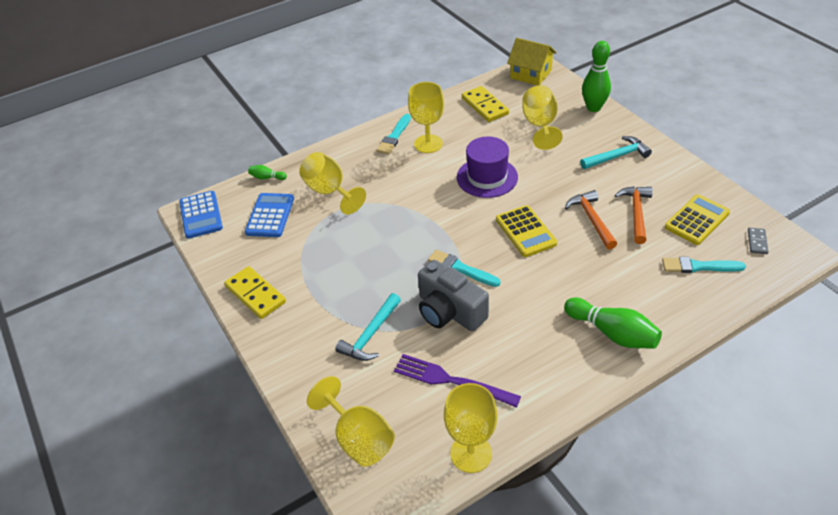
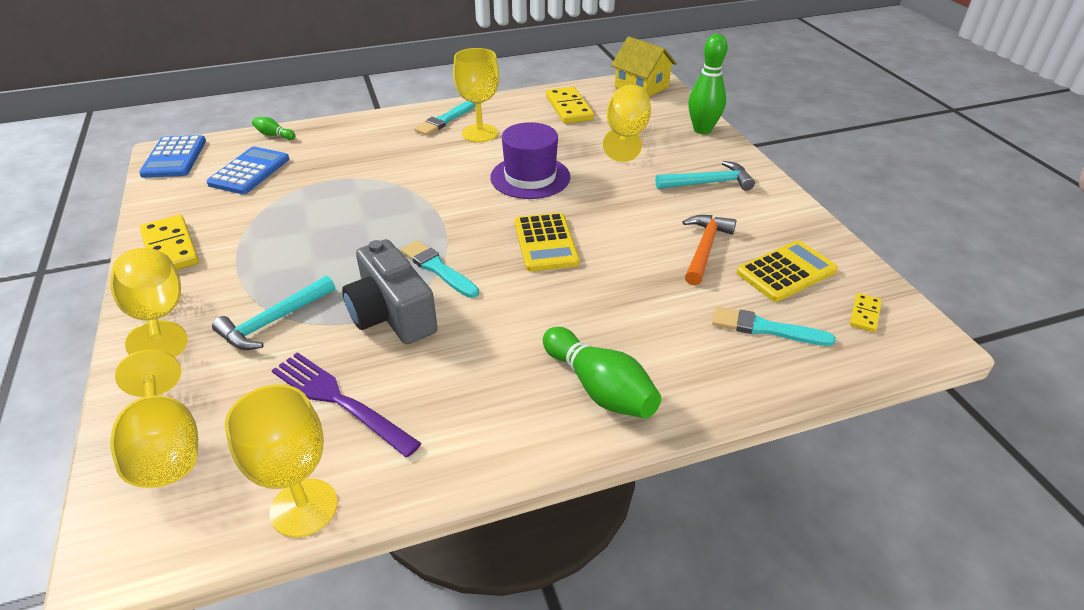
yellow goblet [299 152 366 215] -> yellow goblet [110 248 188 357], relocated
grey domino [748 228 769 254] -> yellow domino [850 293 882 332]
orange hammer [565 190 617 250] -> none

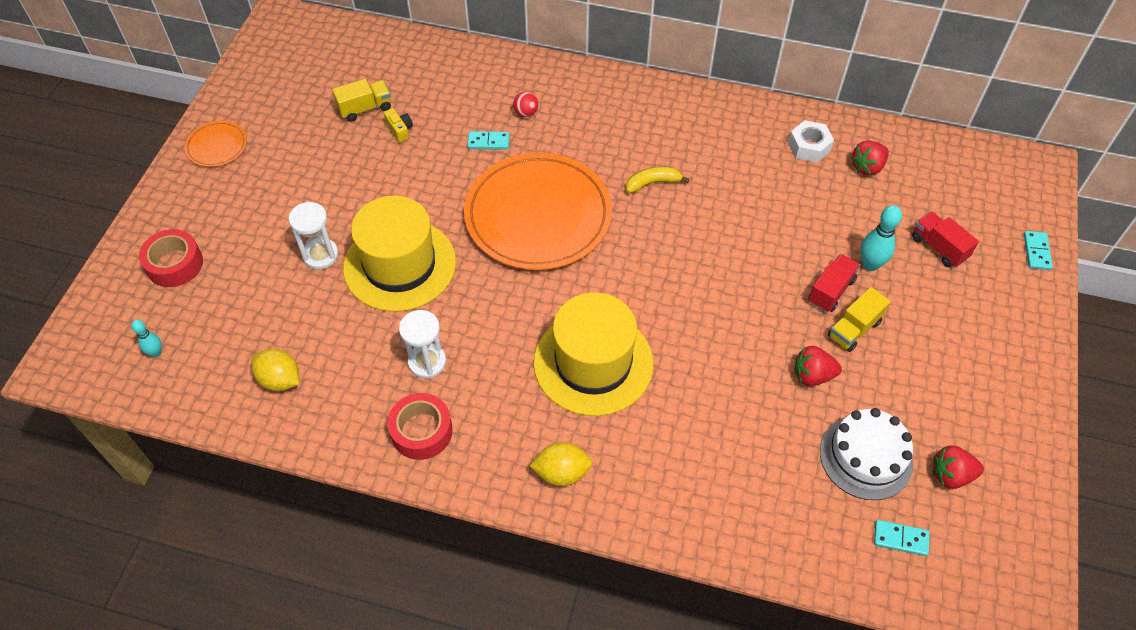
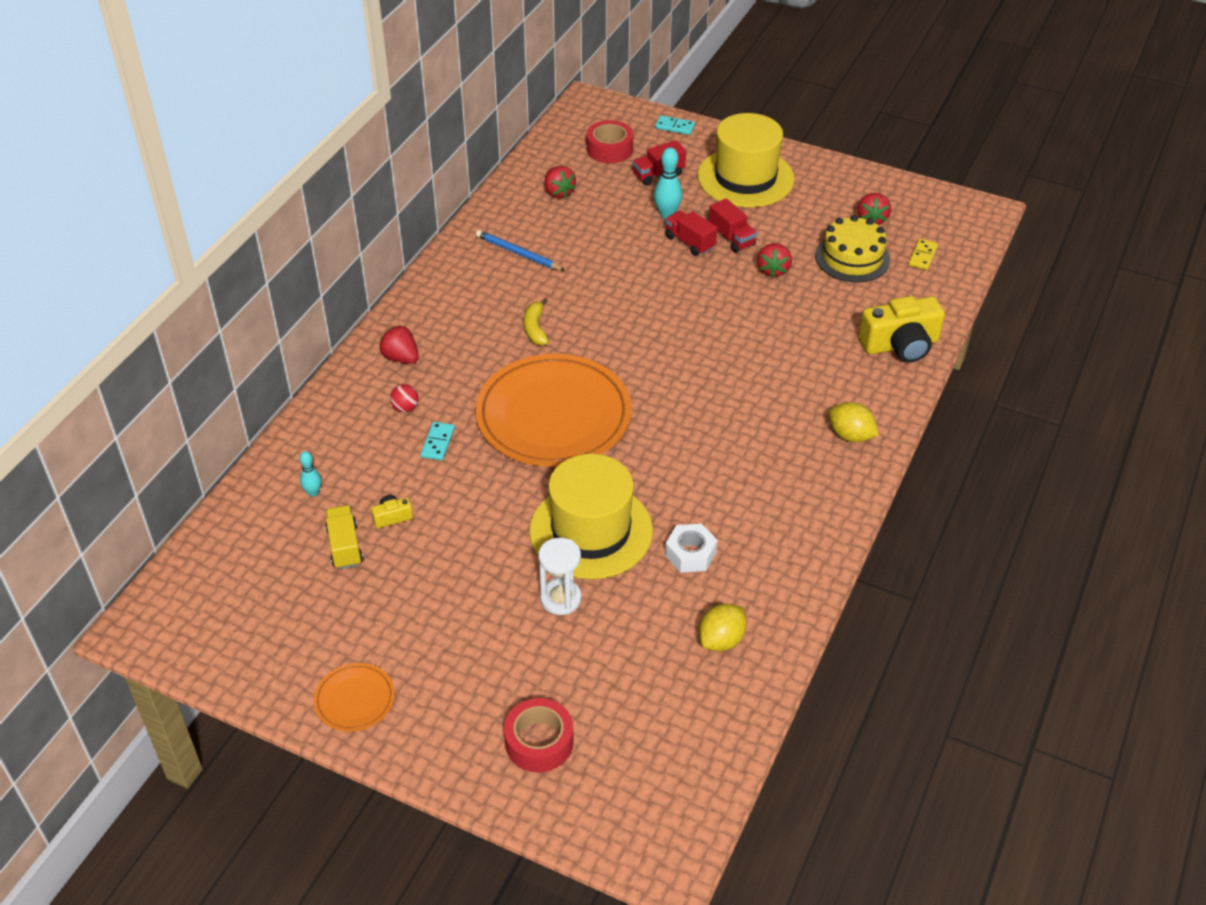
turquoise bowling pin [131 320 162 357] -> turquoise bowling pin [300 451 322 497], relocated
none -> red strawberry [379 325 419 364]
none -> blue pencil [476 230 565 271]
red tape [387 393 453 460] -> red tape [587 120 633 163], relocated
white nut [788 120 834 162] -> white nut [665 524 718 573], relocated
yellow hat [534 293 653 416] -> yellow hat [697 113 795 207], relocated
yellow truck [828 287 891 352] -> red truck [709 198 757 253]
white cake [820 408 913 500] -> yellow cake [815 215 890 282]
yellow lemon [530 442 593 486] -> yellow lemon [829 402 879 442], 60 degrees counterclockwise
none -> yellow camera [858 296 945 363]
turquoise domino [874 520 930 556] -> yellow domino [908 239 938 270]
white hourglass [399 310 446 378] -> none

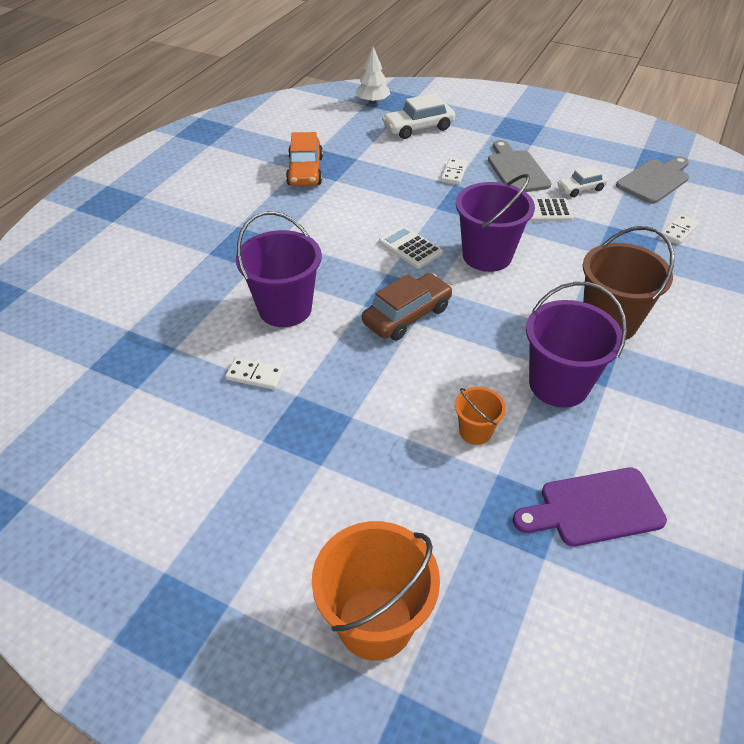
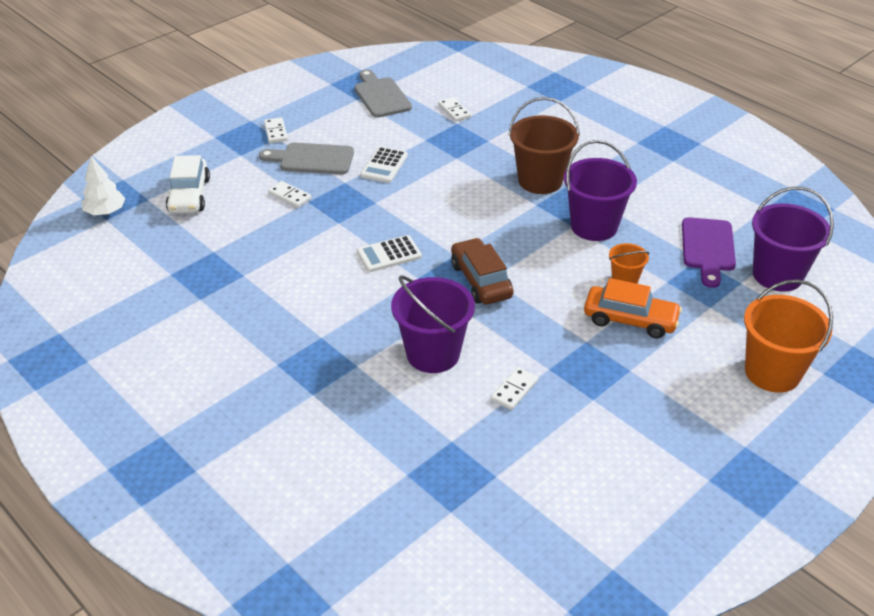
none -> white domino [264 117 288 143]
orange car [286 132 323 186] -> orange car [584 278 682 338], relocated
purple bucket [456 174 535 272] -> purple bucket [752 187 834 292], relocated
white car [558 166 608 197] -> none

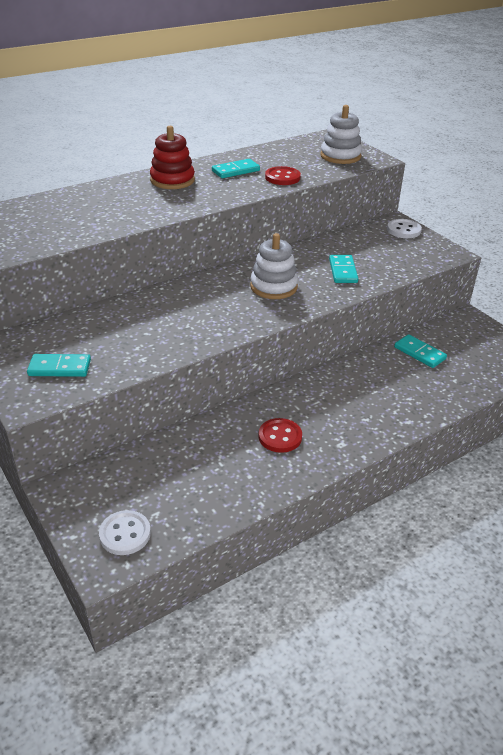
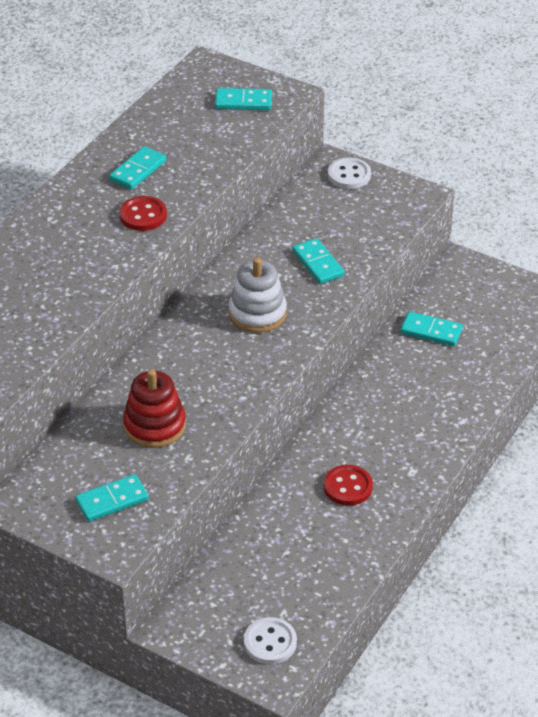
red button [265 166 301 185] -> red button [119 196 167 231], relocated
red stacking toy [150 126 195 189] -> red stacking toy [123 369 186 448], relocated
white stacking toy [320 105 362 164] -> turquoise domino [215 88 272 110]

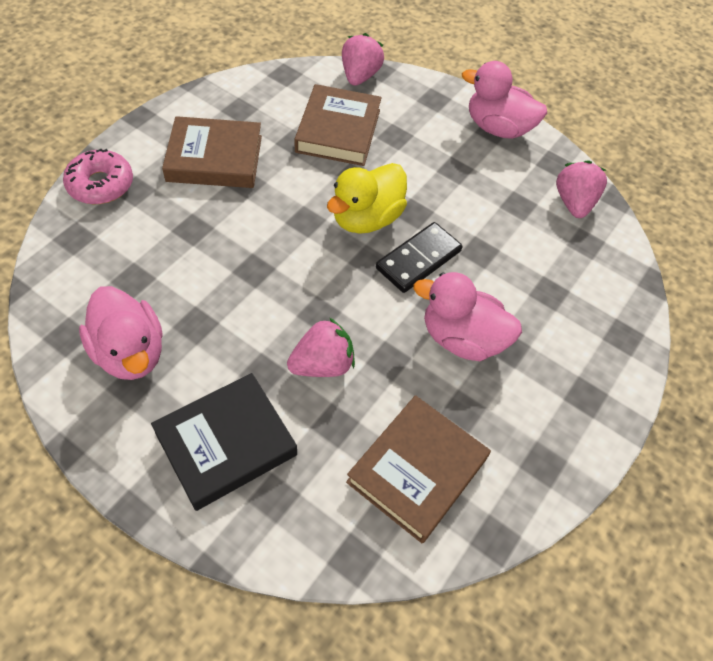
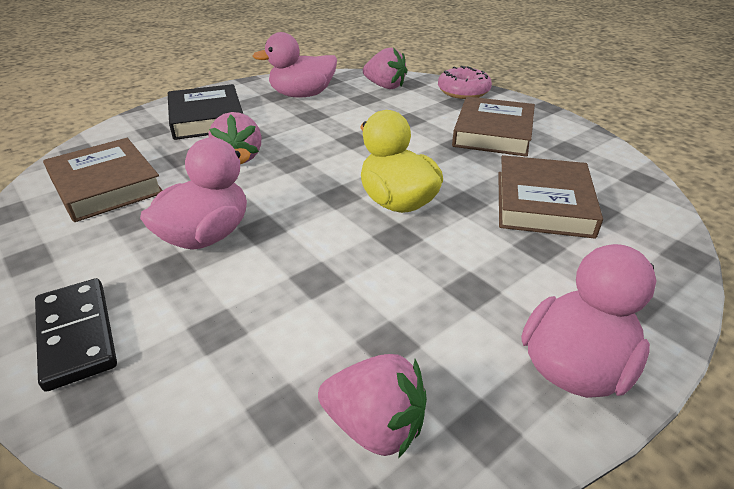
black domino [376 222 462 293] -> black domino [35 278 117 392], relocated
pink strawberry [342 33 384 86] -> pink strawberry [363 48 407 89], relocated
brown book [295 84 382 166] -> brown book [498 155 603 239], 75 degrees clockwise

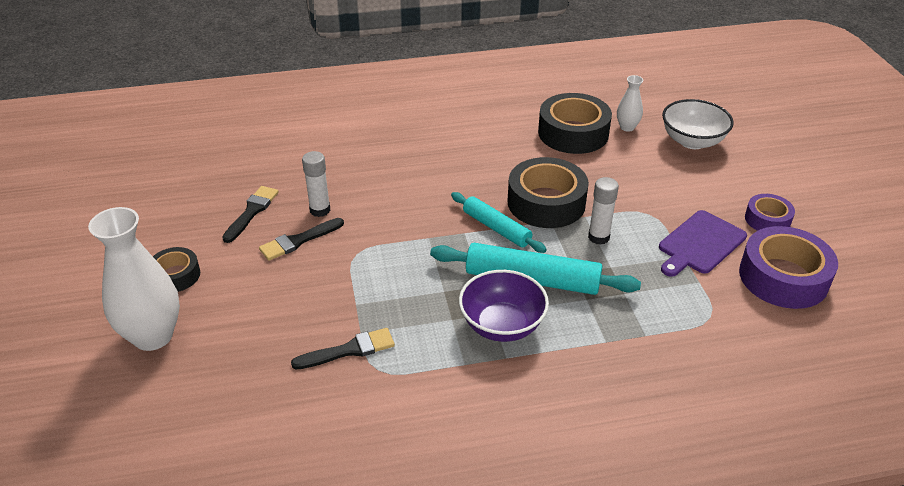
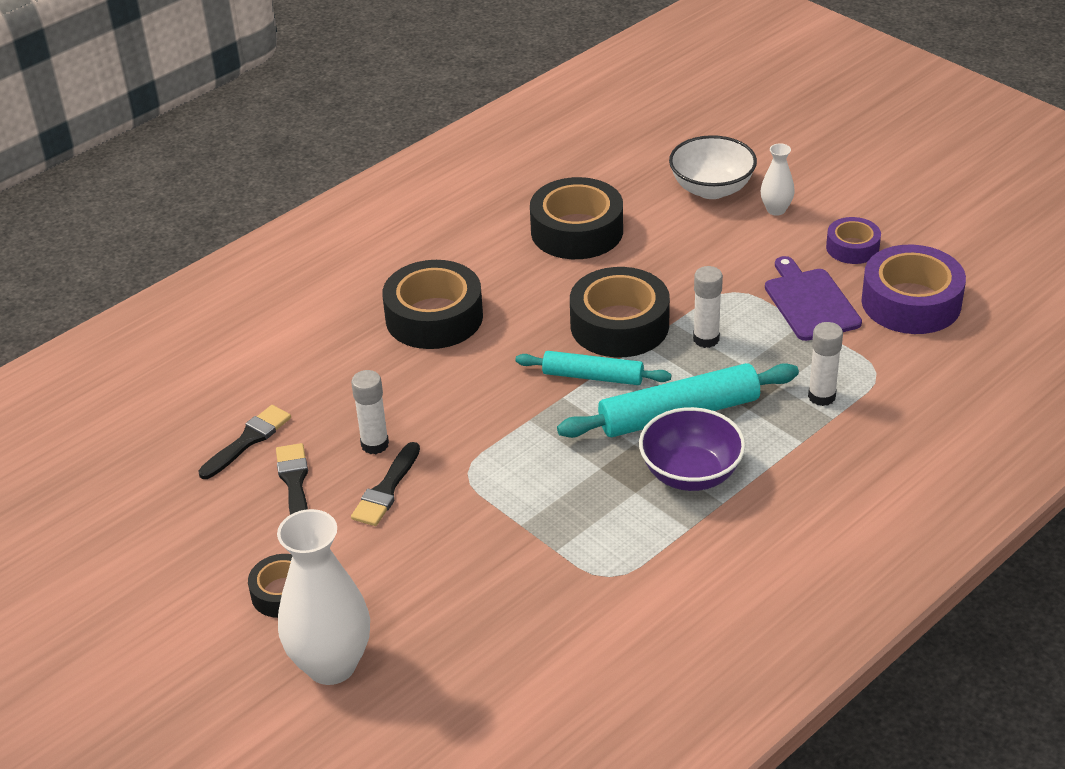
black brush [291 328 395 369] -> black brush [199 405 291 479], relocated
none -> black tape [382 260 483 349]
white vase [617 75 643 132] -> white vase [761 143 795 216], relocated
purple cutting board [659 210 747 277] -> purple cutting board [765 256 862 341], 150 degrees clockwise
none -> white glue stick [808 322 843 406]

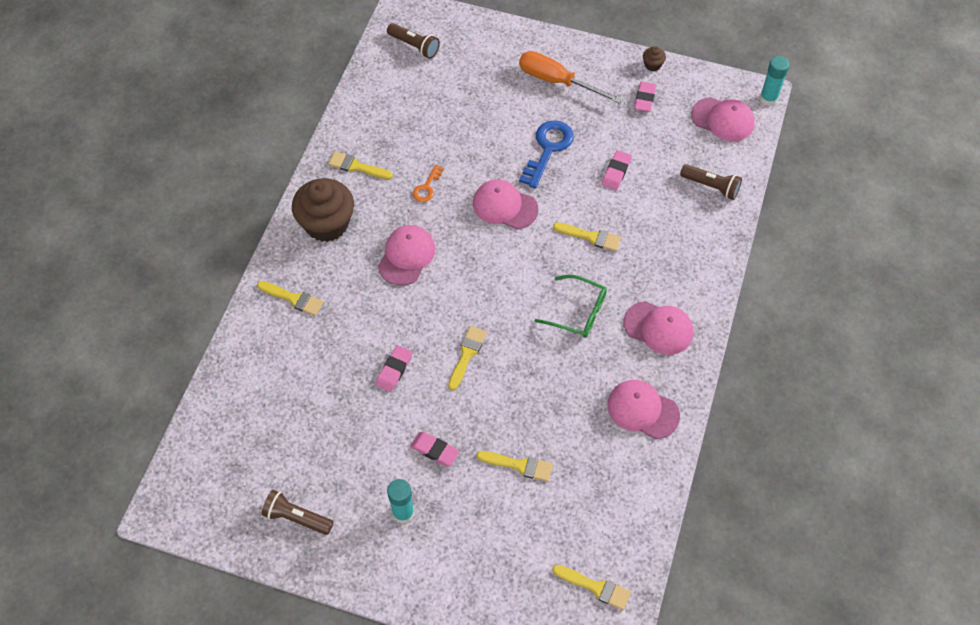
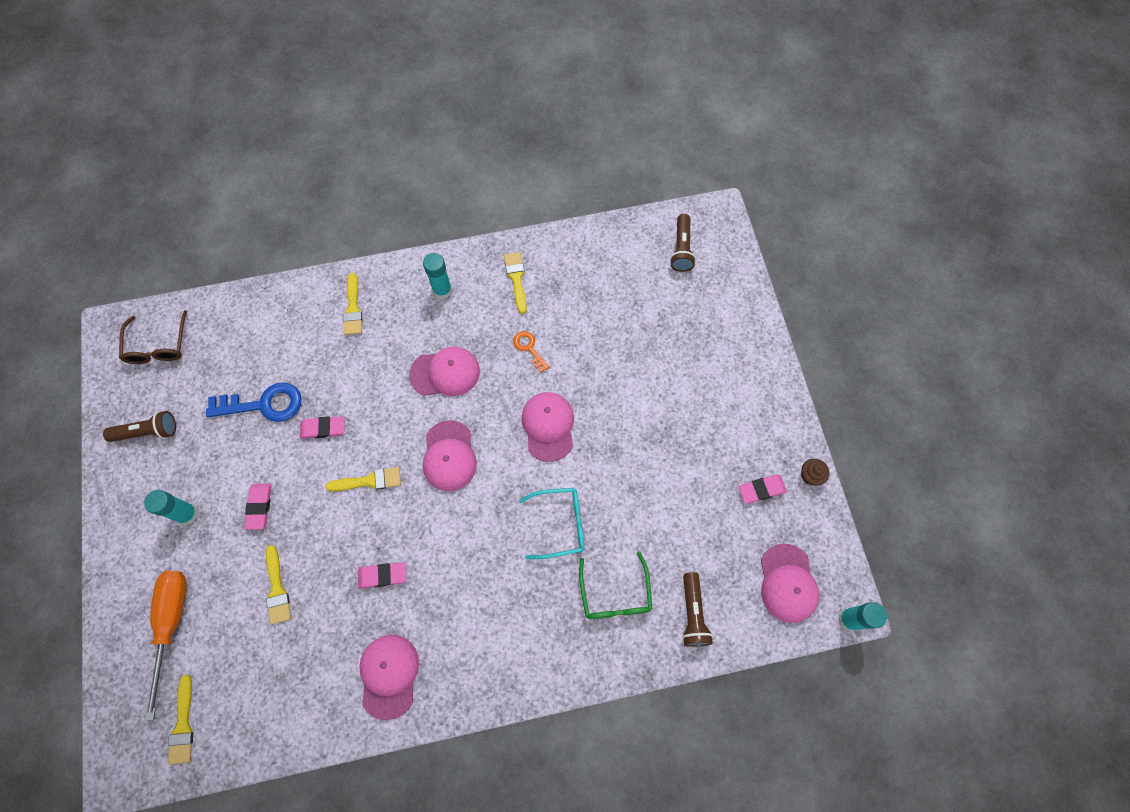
brown flashlight [262 490 333 535] -> brown flashlight [103 411 176 442], 90 degrees clockwise
none -> brown glasses [119 310 187 364]
orange screwdriver [519 51 623 104] -> orange screwdriver [145 571 187 720], relocated
blue key [519 120 574 188] -> blue key [206 382 302 422], relocated
pink eraser [602 150 632 190] -> pink eraser [358 562 406 588], relocated
brown cupcake [292 178 354 242] -> turquoise glue stick [423 253 452 299]
pink cap [623 301 694 355] -> pink cap [423 420 477 491], relocated
orange key [413 165 444 202] -> orange key [513 331 549 373], 60 degrees clockwise
yellow brush [553 222 621 252] -> turquoise glasses [519 488 585 559]
green glasses [534 274 607 338] -> green glasses [579 551 652 619], relocated

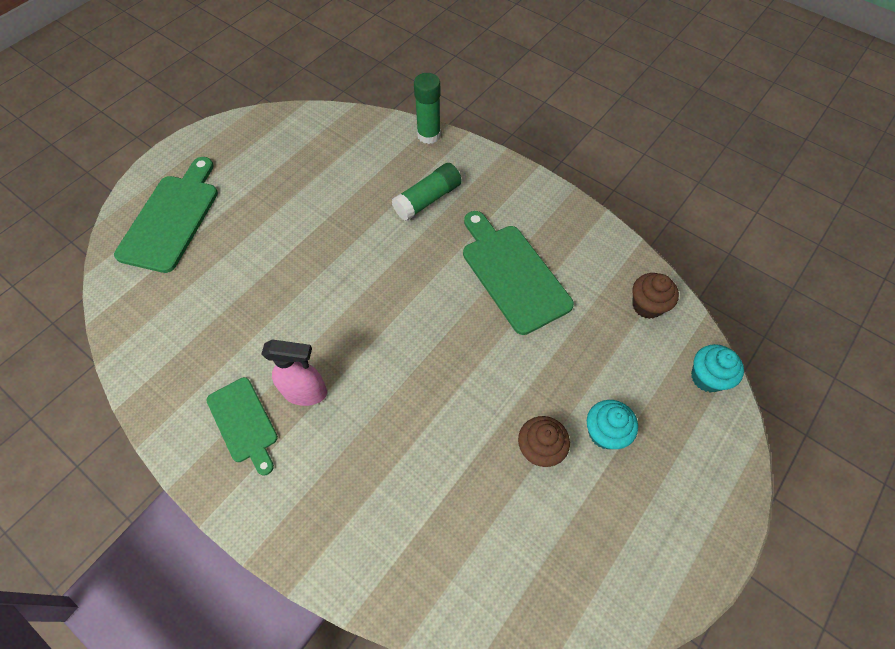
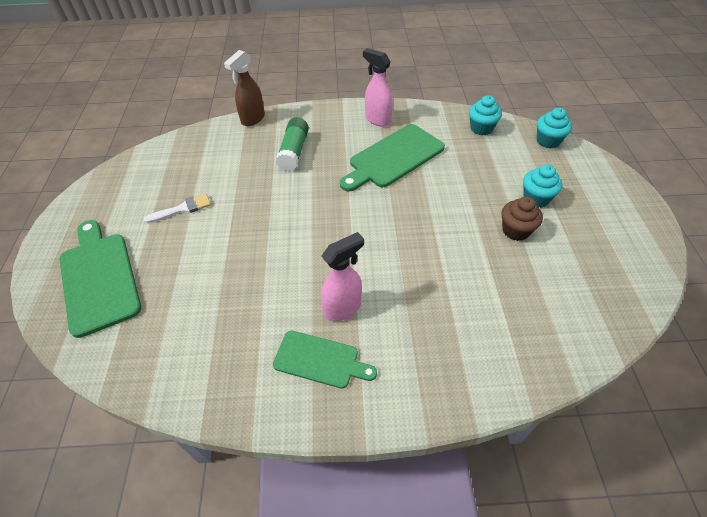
none -> white brush [144 193 211 223]
green glue stick [414 73 441 144] -> brown spray bottle [224 50 265 126]
green cutting board [463 211 574 335] -> green cutting board [340 124 445 192], 60 degrees counterclockwise
none -> pink spray bottle [363 48 393 127]
brown cupcake [632 273 679 319] -> turquoise cupcake [469 95 502 135]

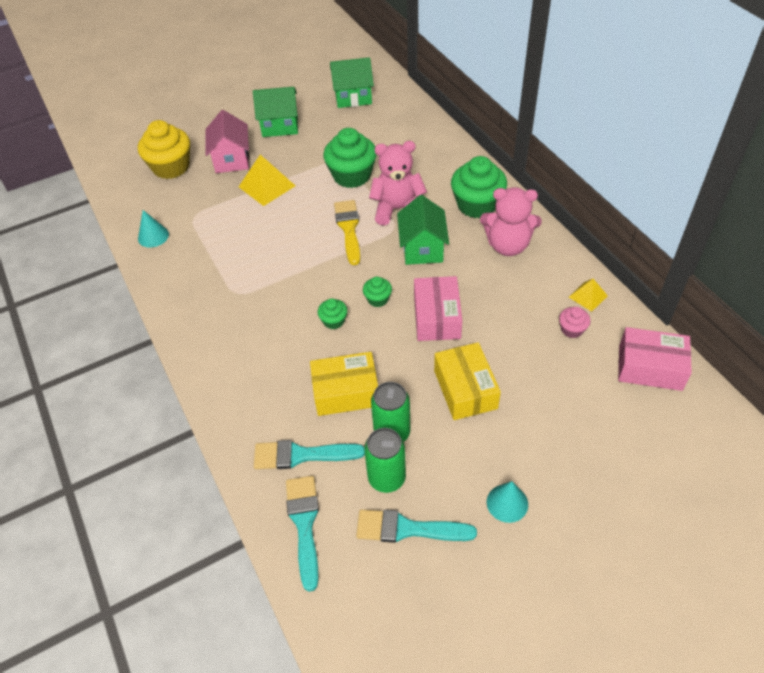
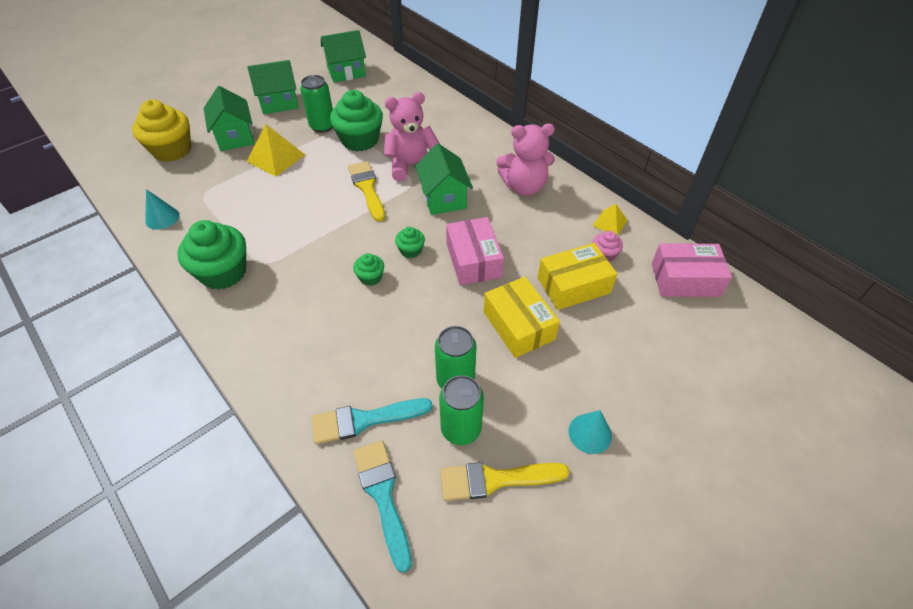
green cupcake [451 156 507 218] -> green cupcake [177 220 246 290], relocated
pink house [205 110 249 173] -> green house [203 86 254 151]
none -> green can [300 75 333 133]
turquoise brush [356 509 477 543] -> yellow brush [440 462 569 501]
yellow box [310 352 378 416] -> yellow box [538 243 617 310], relocated

